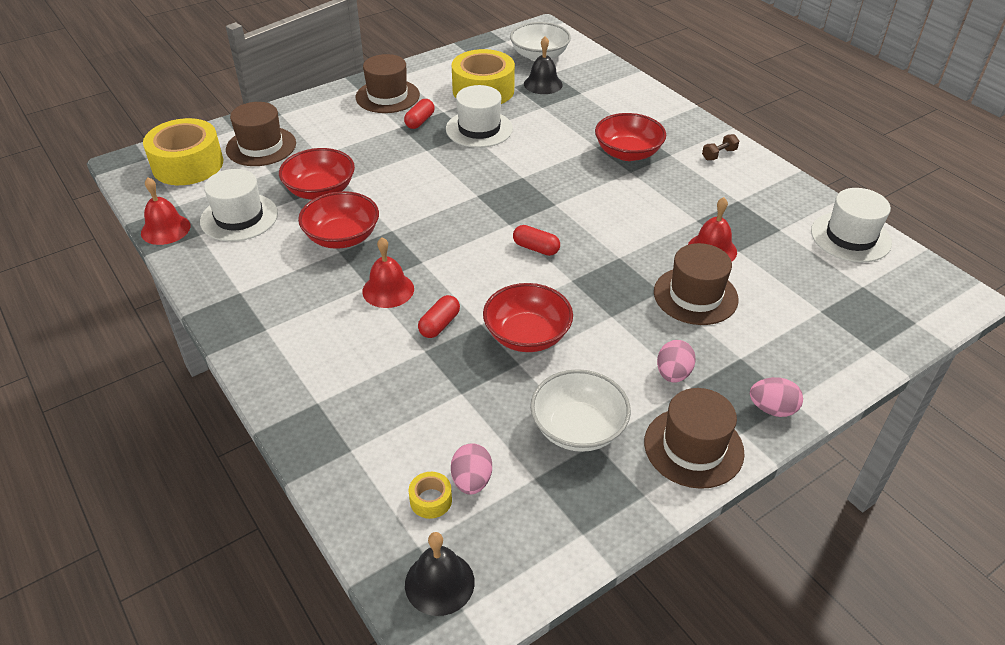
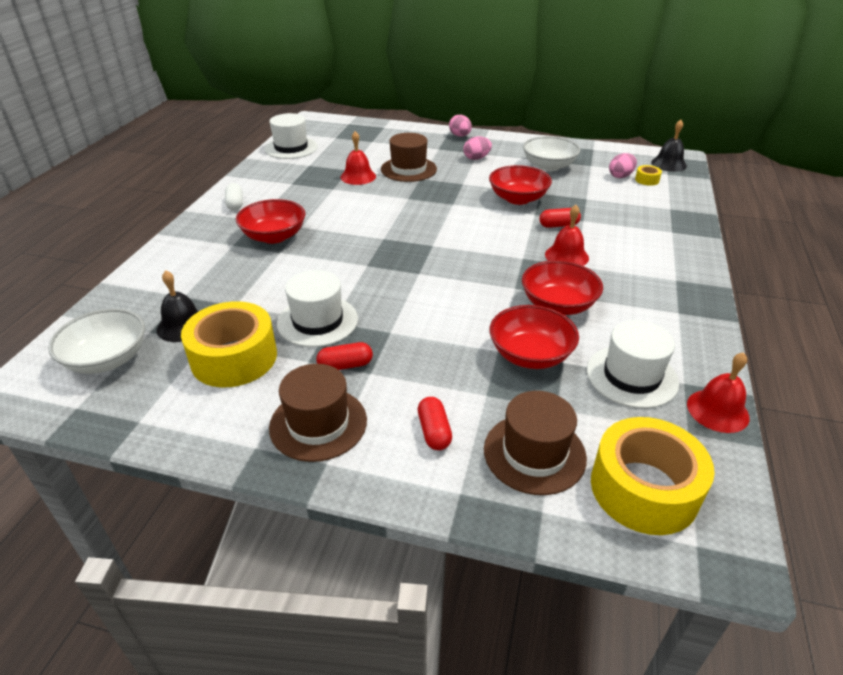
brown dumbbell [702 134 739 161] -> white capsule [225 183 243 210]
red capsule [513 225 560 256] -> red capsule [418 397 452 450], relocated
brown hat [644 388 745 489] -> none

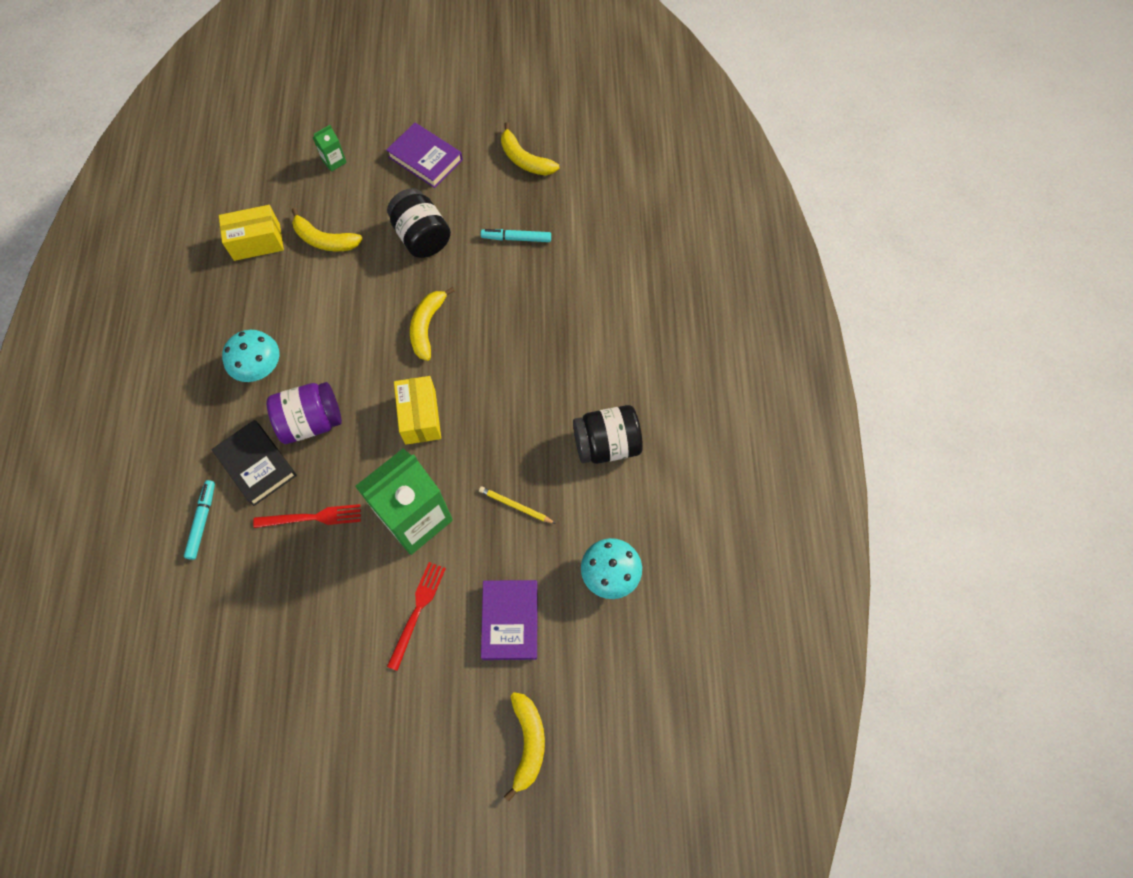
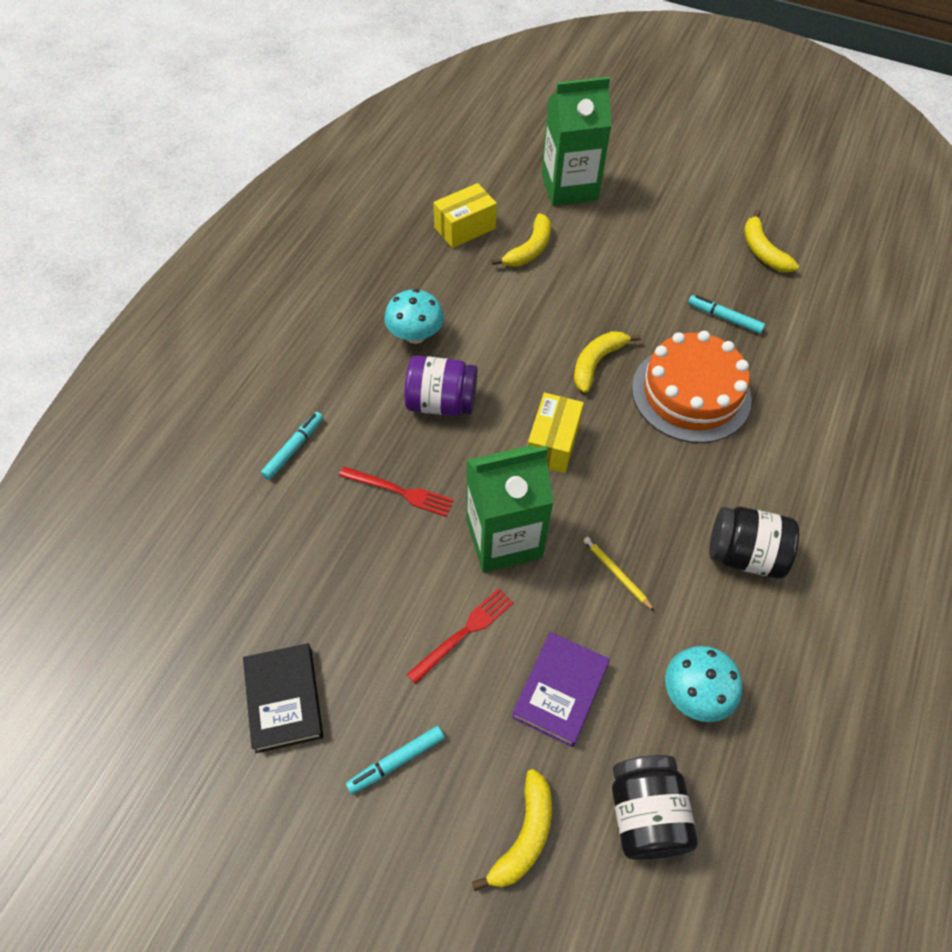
black book [211 420 297 506] -> black book [243 643 323 753], relocated
none -> turquoise marker [346 726 445 794]
yellow box [219 205 284 261] -> yellow box [433 183 497 248], 45 degrees counterclockwise
yellow banana [291 208 362 251] -> yellow banana [491 213 551 267], 105 degrees counterclockwise
green carton [313 125 347 172] -> green carton [541 77 612 206], x2.48
black jar [387 188 451 258] -> black jar [612 755 698 860], relocated
none -> orange cake [632 331 752 443]
purple book [386 123 463 188] -> none

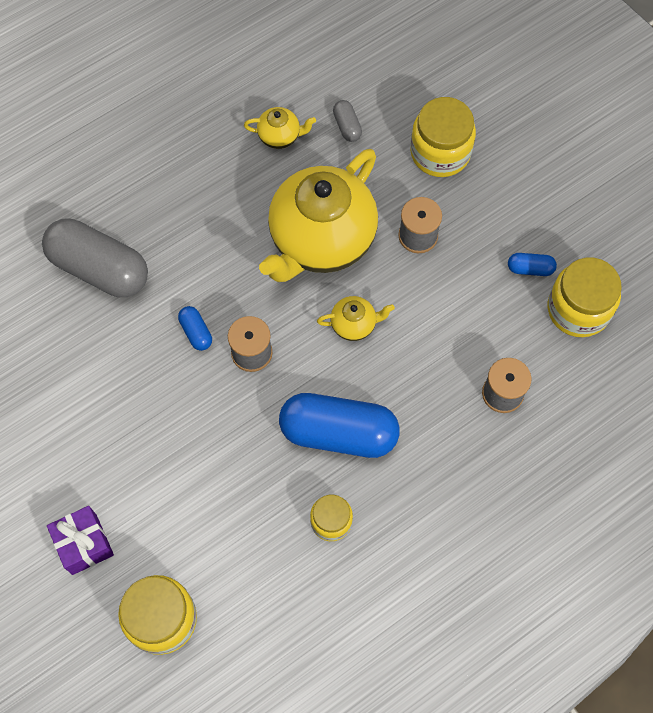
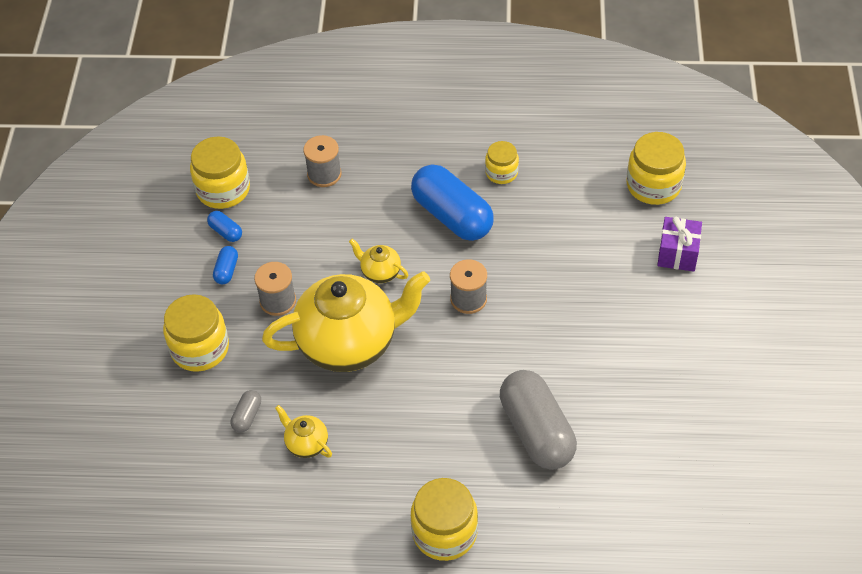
blue capsule [178 306 212 351] -> blue capsule [213 246 238 284], relocated
none -> yellow jar [411 478 478 561]

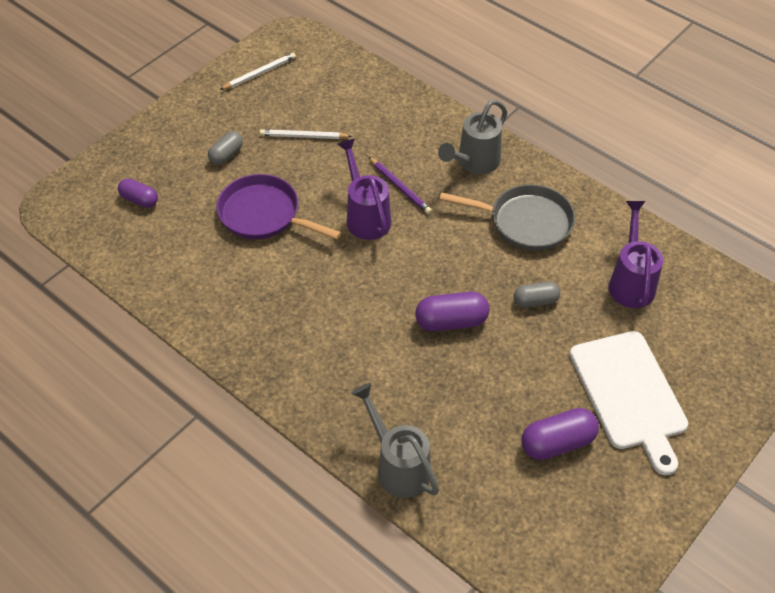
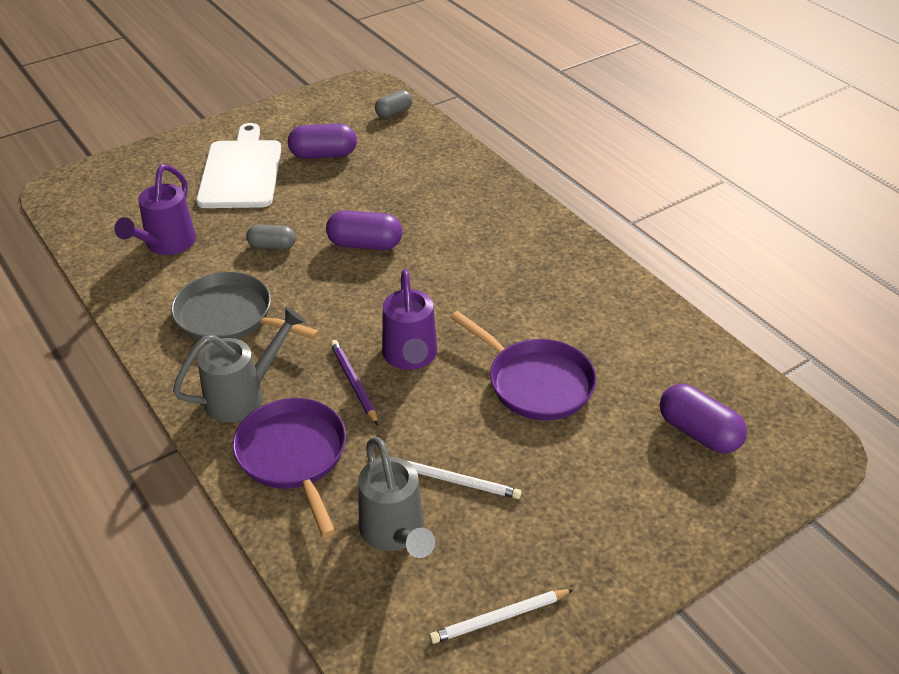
none -> purple pan [233 398 346 538]
grey watering can [351 383 439 498] -> grey watering can [358 437 435 558], relocated
grey capsule [208 131 243 165] -> grey capsule [375 90 412 118], relocated
purple capsule [118 178 158 208] -> purple capsule [660 384 747 453], x1.54

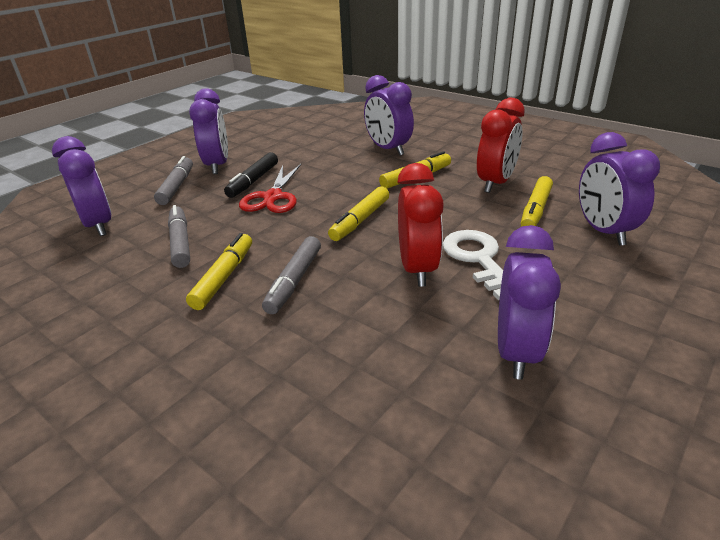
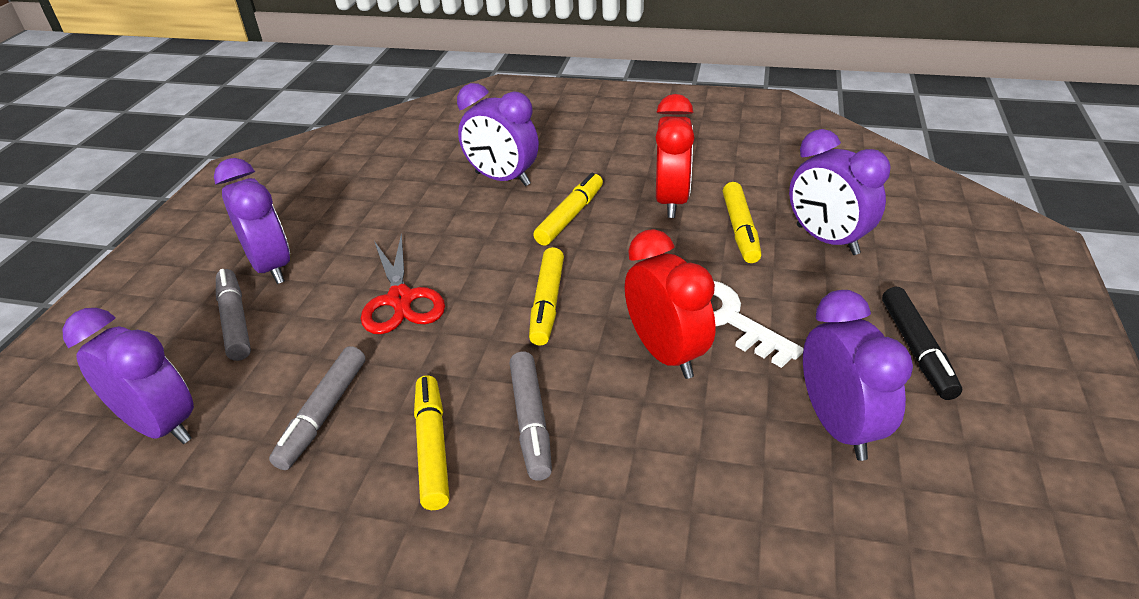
grey marker [168 205 190 268] -> grey marker [269 346 365 470], 120 degrees counterclockwise
black marker [224 152 278 198] -> black marker [882 287 962 400], relocated

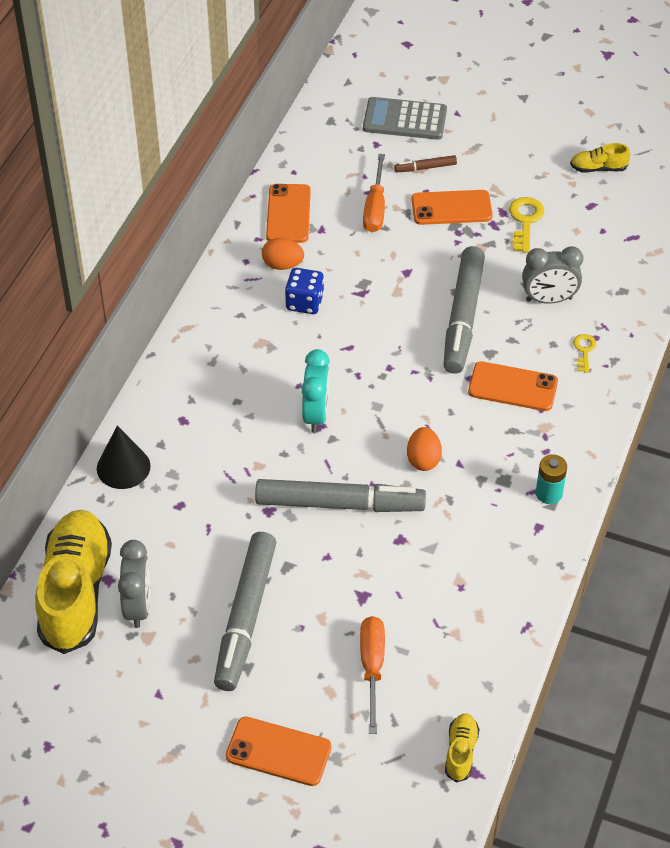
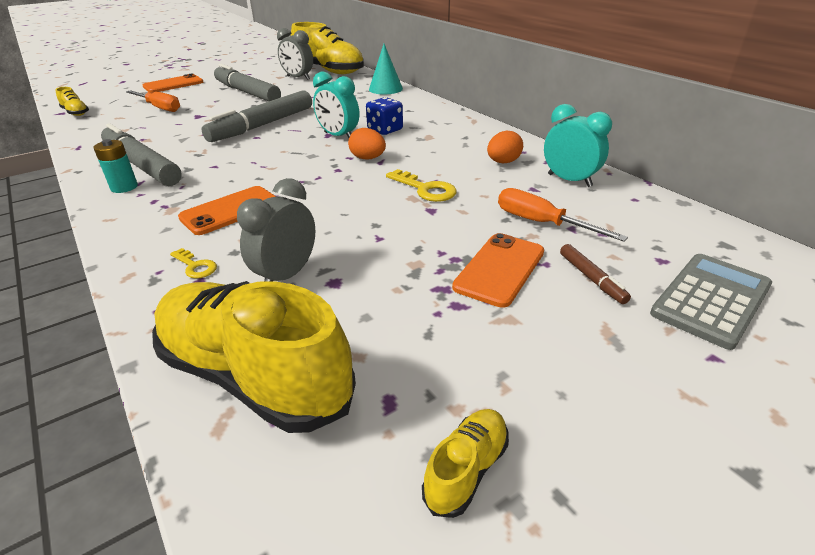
grey marker [443 246 485 374] -> grey marker [101 123 182 186], relocated
none -> yellow shoe [152 281 356 433]
orange egg [407 427 442 471] -> orange egg [348 128 386 160], relocated
blue dice [285 268 324 314] -> blue dice [366 97 403 135], relocated
black cone [97 426 150 489] -> turquoise cone [369 44 403 94]
yellow key [509 197 544 253] -> yellow key [386 169 457 202], relocated
orange phone [266 184 311 243] -> turquoise clock [544 104 612 187]
brown marker [394 155 457 172] -> brown marker [560 244 631 304], 135 degrees clockwise

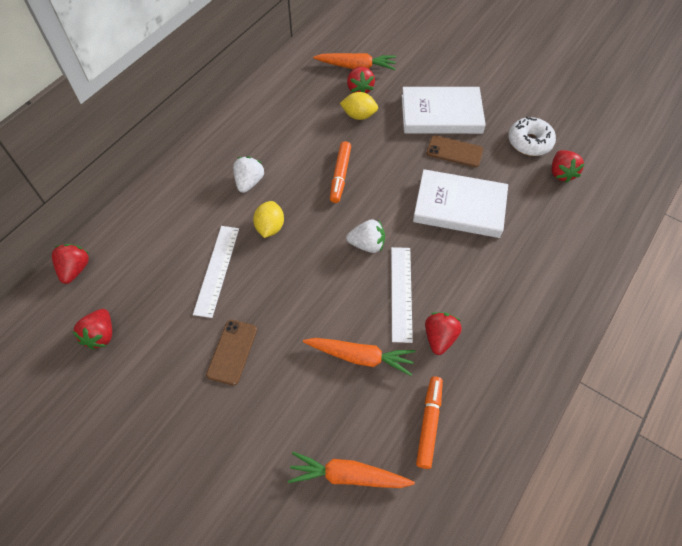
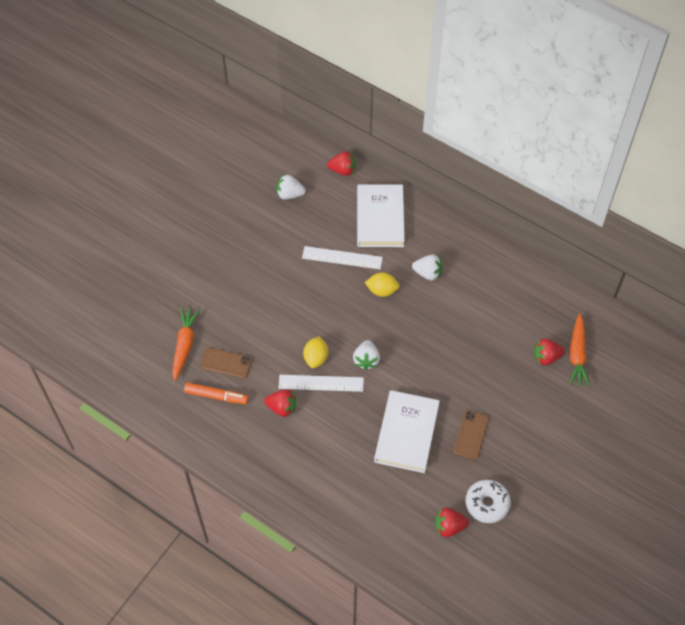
brown phone [206 320 257 385] -> brown phone [200 347 252 379], relocated
red strawberry [72 309 112 350] -> white strawberry [277 175 306 199]
yellow lemon [340 92 378 120] -> yellow lemon [303 336 328 368], relocated
white book [402 87 486 134] -> white book [357 184 405 247], relocated
orange carrot [303 338 415 376] -> none
orange marker [330 141 351 203] -> none

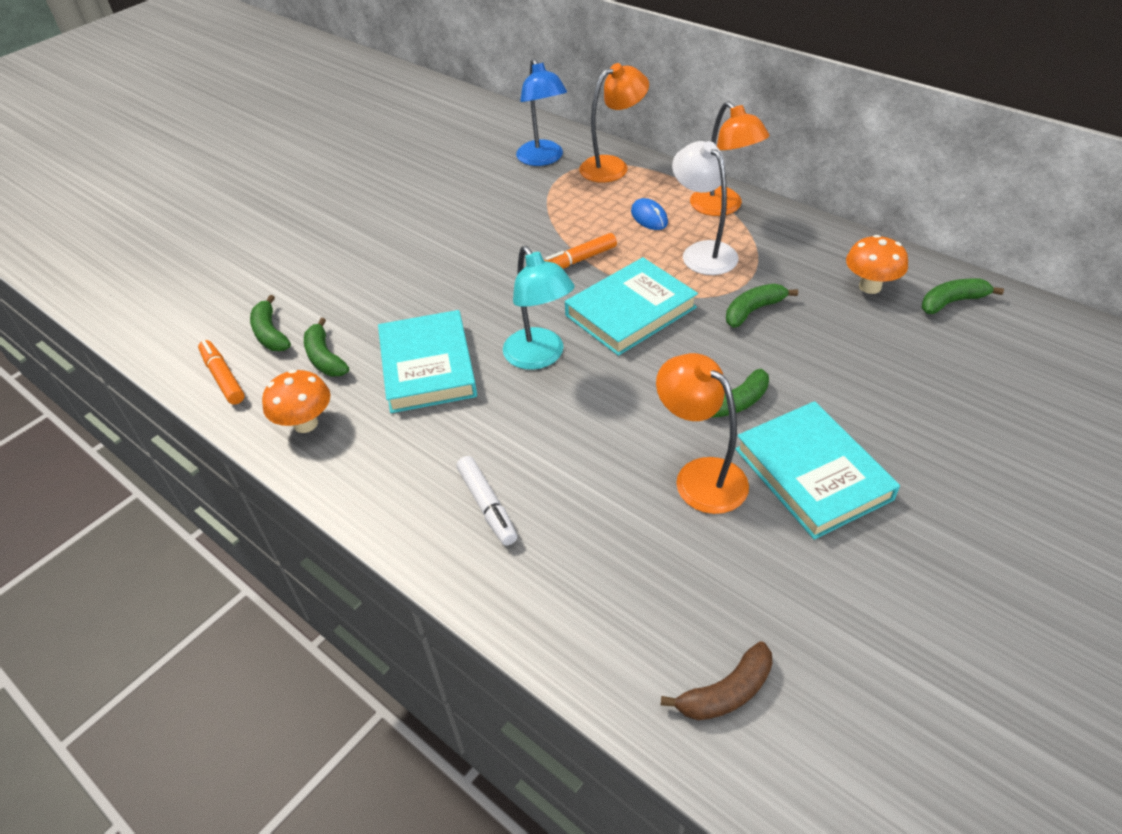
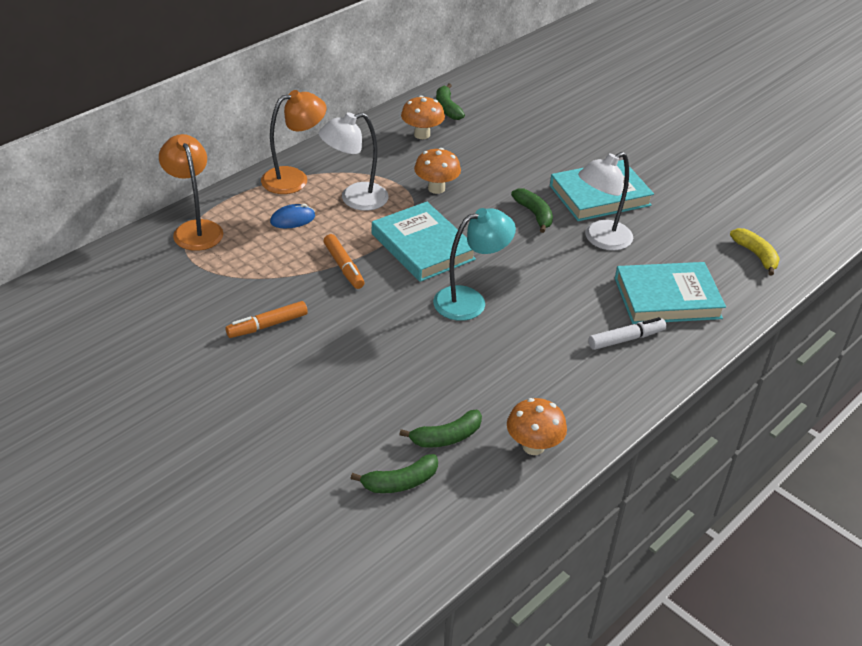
orange marker [198 340 245 404] -> orange marker [226 301 308 338], relocated
green banana [726 284 798 328] -> orange mushroom [414 148 461 194]
orange lamp [656 353 749 514] -> white lamp [578 152 633 251]
turquoise book [378 310 477 413] -> turquoise book [615 262 726 324], relocated
brown banana [661 641 772 720] -> yellow banana [730 228 780 276]
blue lamp [516 58 567 166] -> none

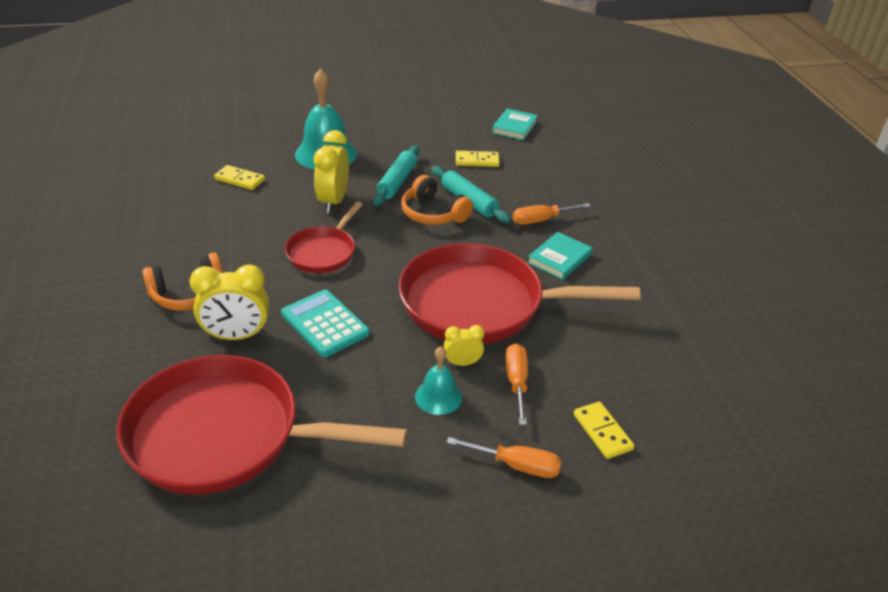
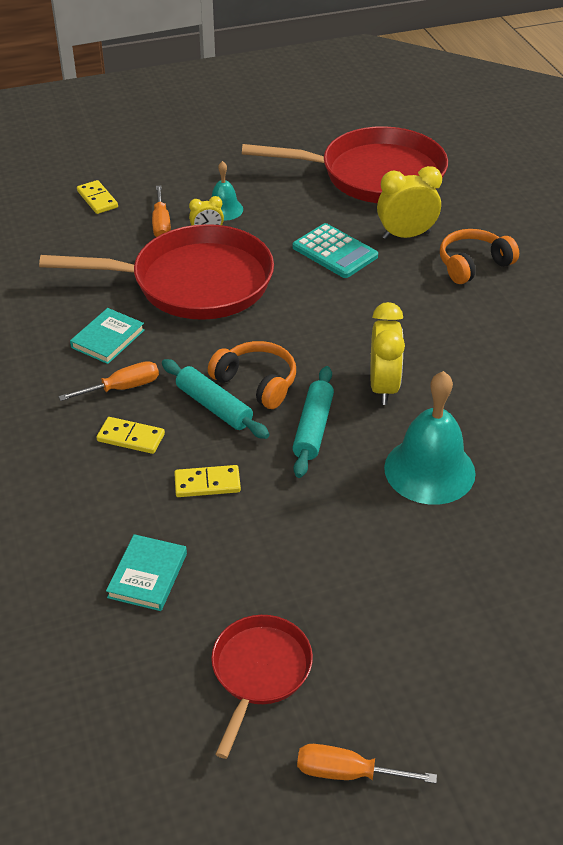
yellow domino [214 165 265 190] -> yellow domino [97 417 165 454], relocated
red pan [285 202 363 273] -> red pan [211 615 313 759], relocated
orange screwdriver [447 437 562 478] -> orange screwdriver [297 744 437 784], relocated

